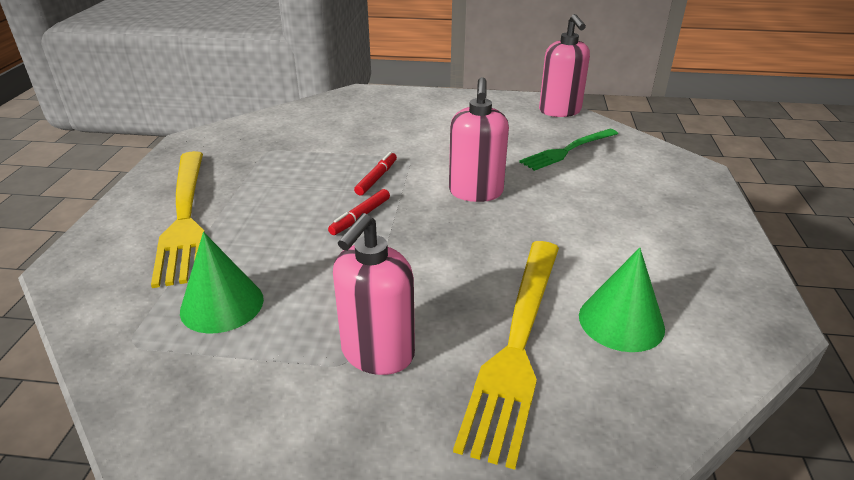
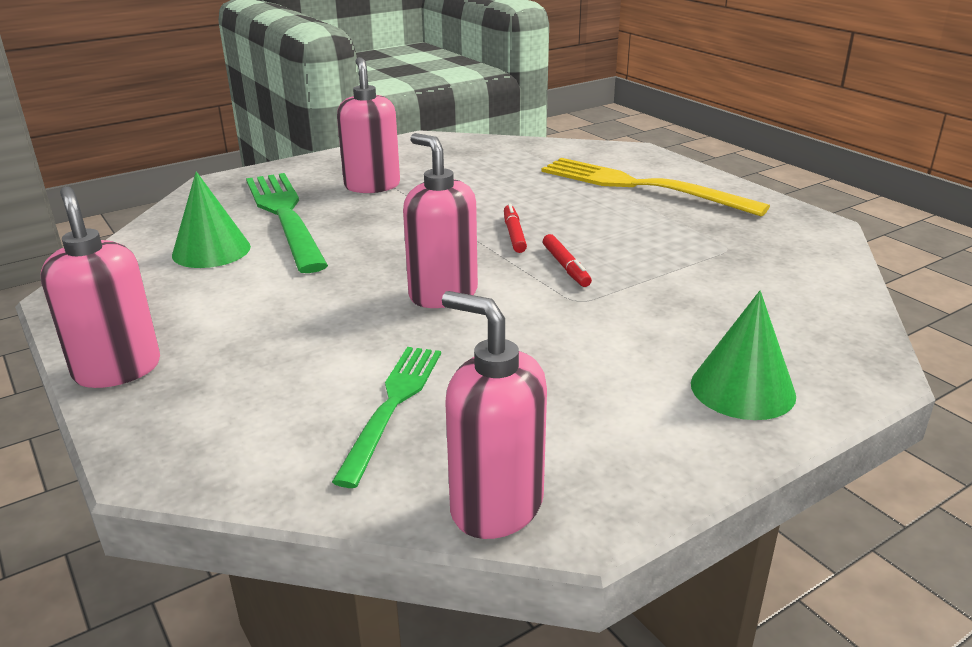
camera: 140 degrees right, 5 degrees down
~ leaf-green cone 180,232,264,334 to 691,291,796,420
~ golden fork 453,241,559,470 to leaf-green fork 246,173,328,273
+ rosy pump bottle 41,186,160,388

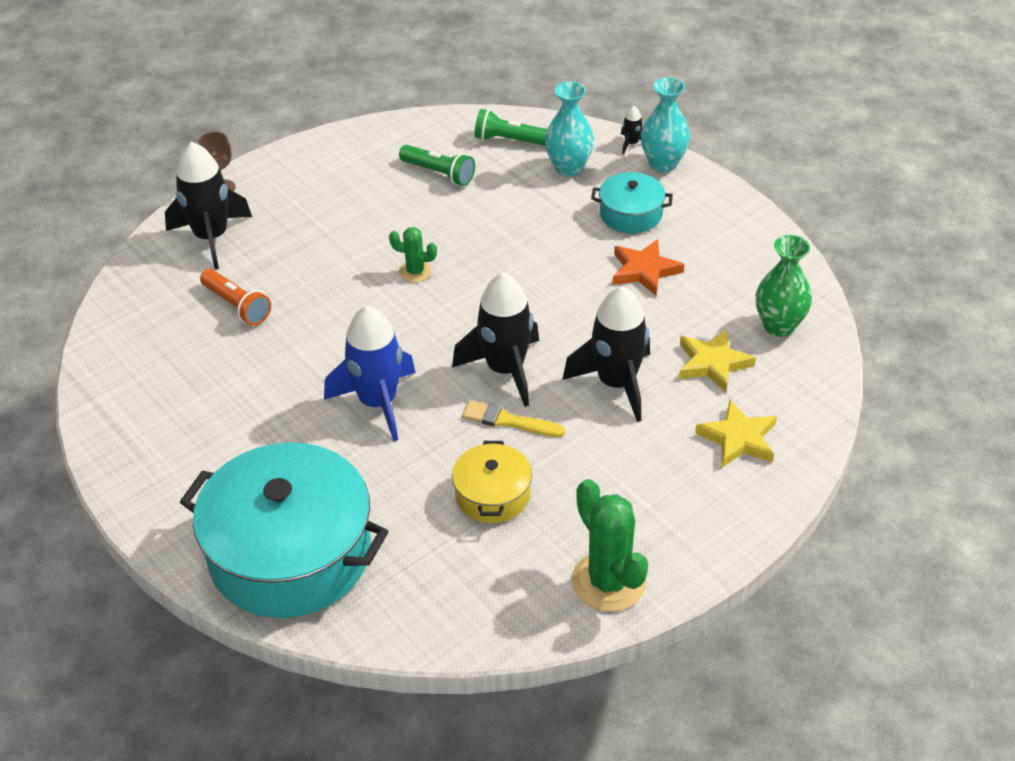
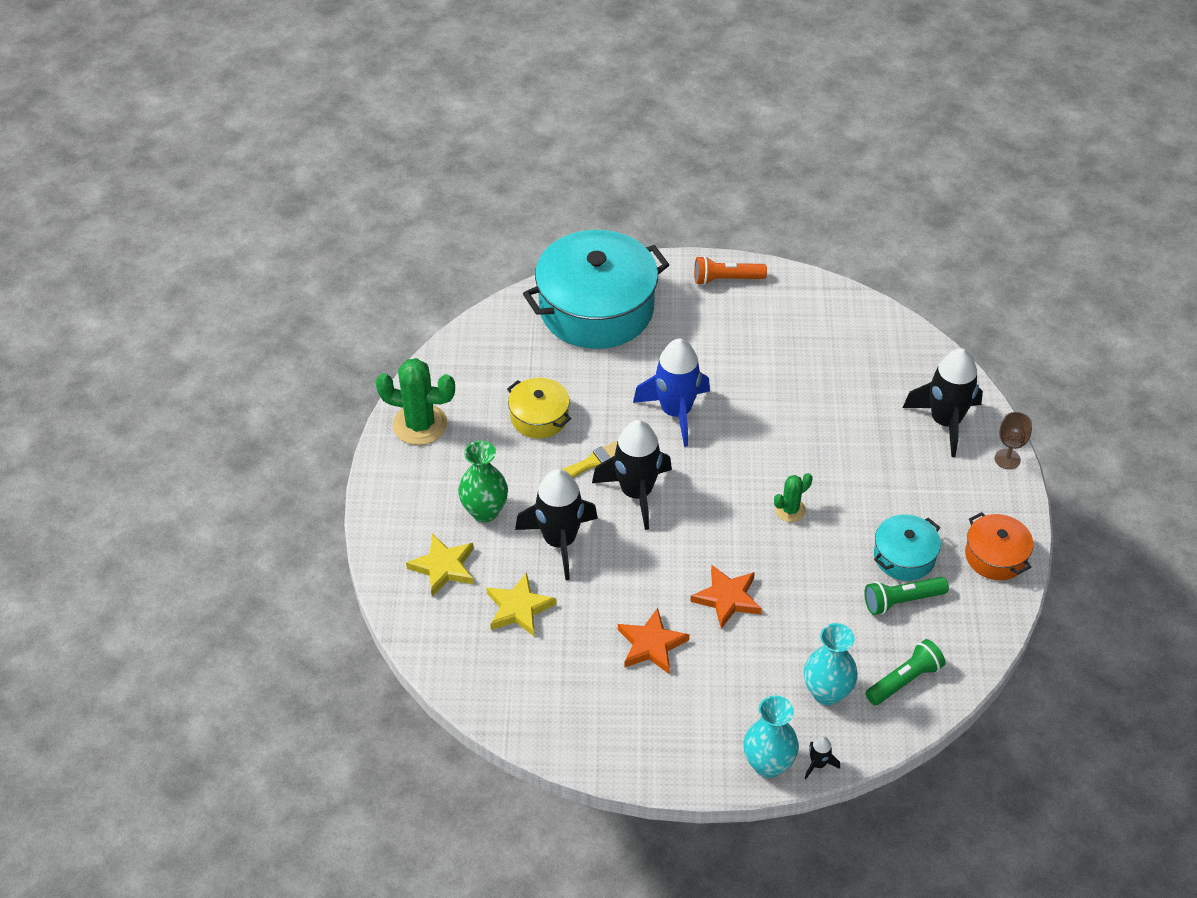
camera: 130 degrees right, 5 degrees up
~ bright orange torch 200,269,271,325 to 694,256,767,285
~ aqua pot 591,172,673,233 to 874,514,941,581
~ leaf-green tall vase 756,235,812,337 to 458,441,508,522
+ bright orange star shape 690,565,762,629
+ bright orange pot 965,512,1033,580

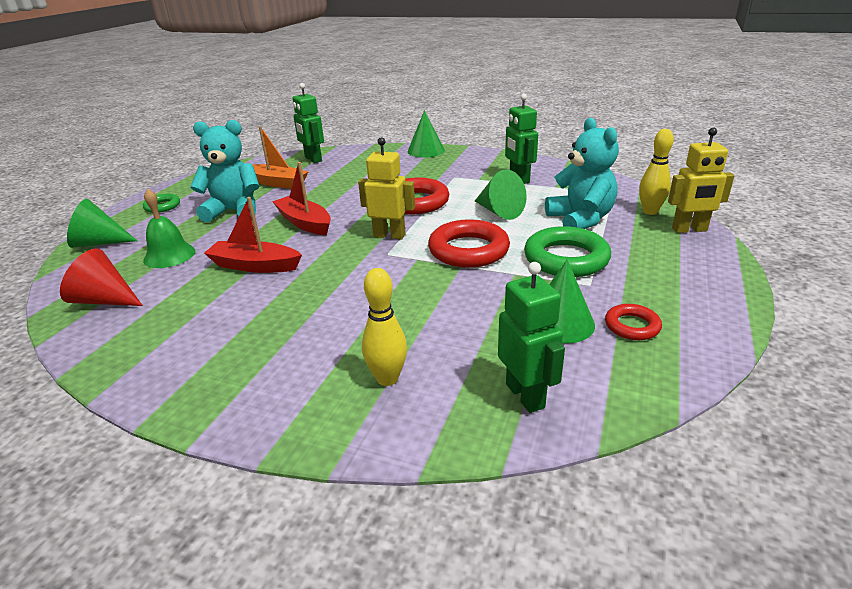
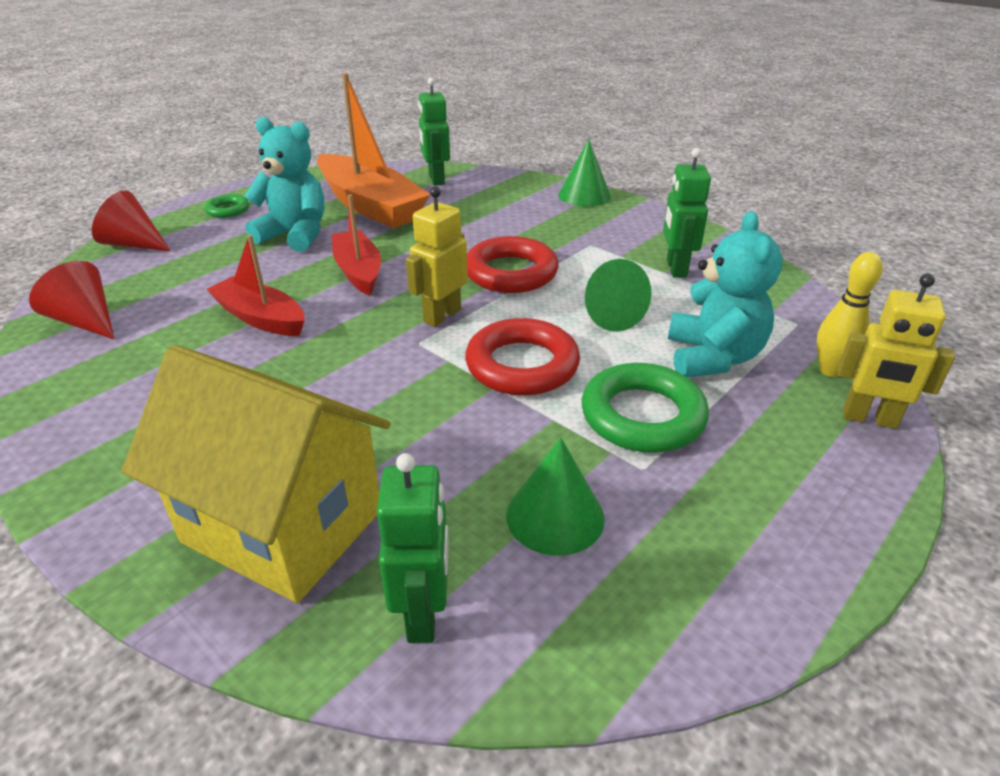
camera: 20 degrees right, 5 degrees up
~ leaf-green cone 67,199,138,248 to scarlet cone 92,190,171,251
- leaf-green bell 143,189,196,268
~ bright orange boat 253,126,308,189 = 317,73,430,228 x1.69
~ golden robot 358,137,415,240 = 406,186,468,327 90 degrees counterclockwise
~ golden skittle 362,268,407,386 to golden house 122,345,390,603
- scarlet hoop 605,304,662,340

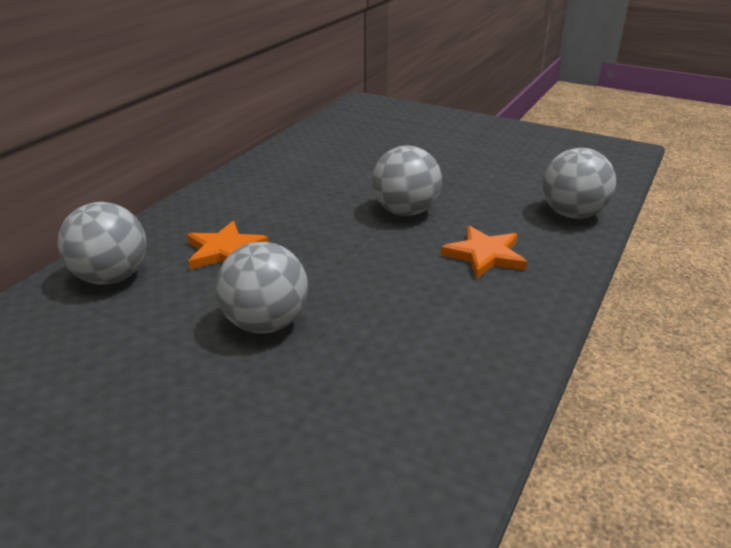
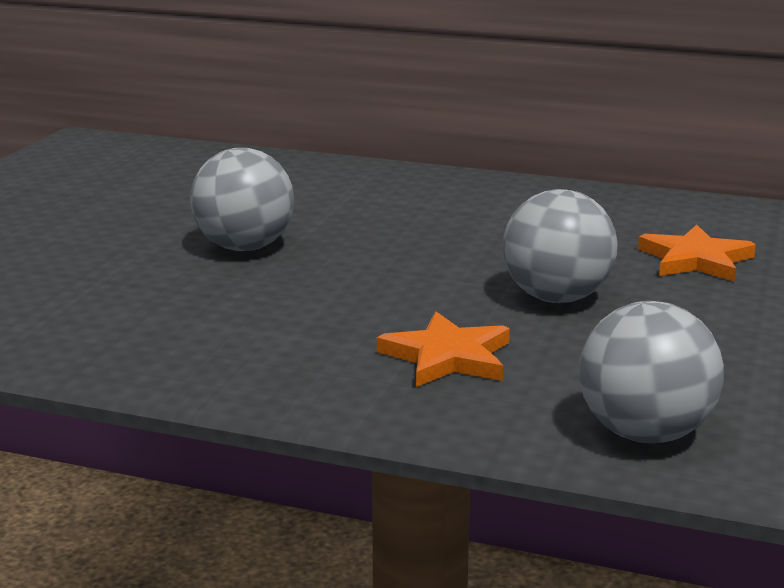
camera: 80 degrees right, 10 degrees down
- gray sphere 58,202,147,284
~ bright orange star shape 187,221,269,270 to 638,225,756,282

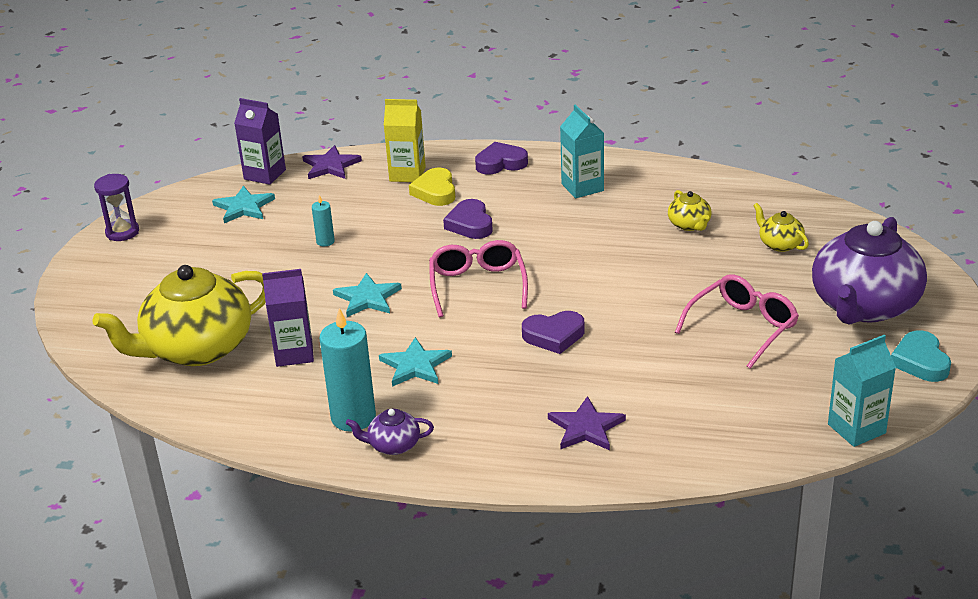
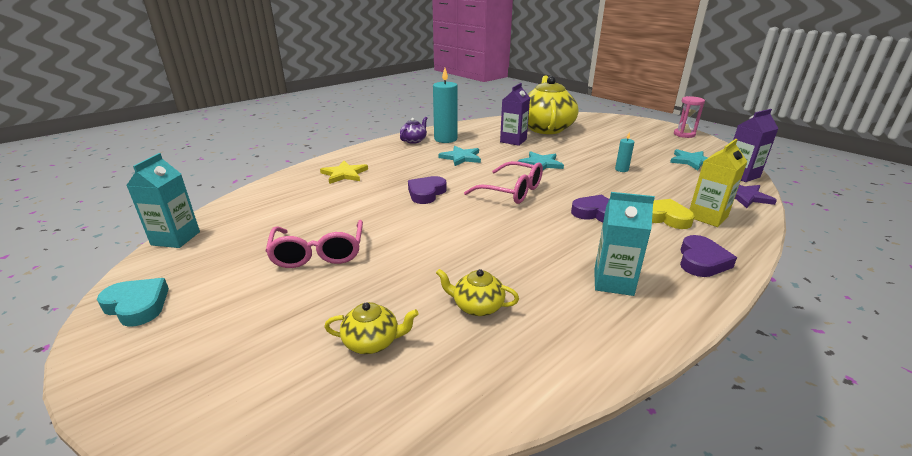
camera: 125 degrees right, 5 degrees down
~ violet sand timer 94,174,139,241 to rosy sand timer 674,96,705,138
~ violet star shape 548,396,626,450 to golden star shape 320,161,368,184
- violet china teapot 812,217,927,325

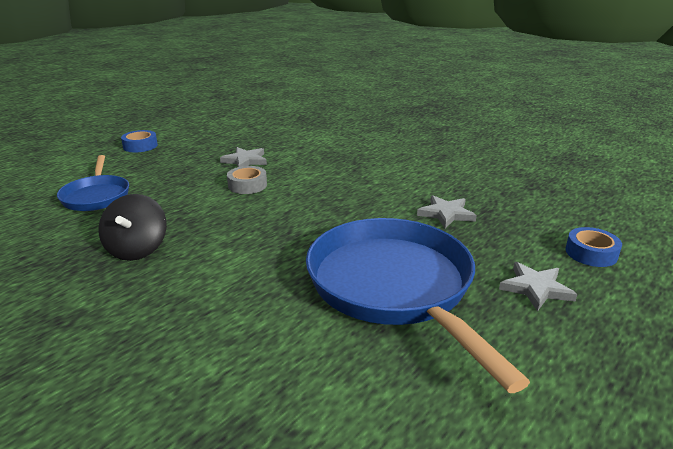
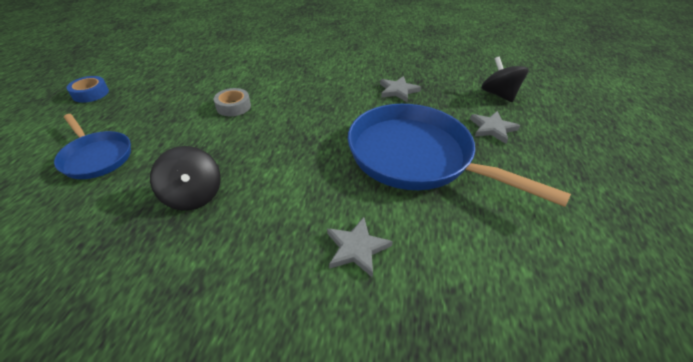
camera: 30 degrees left, 15 degrees up
~ gray star shape 220,147,267,167 to 327,217,393,278
~ cobalt tape 565,227,622,267 to jet-black toy top 481,56,529,102

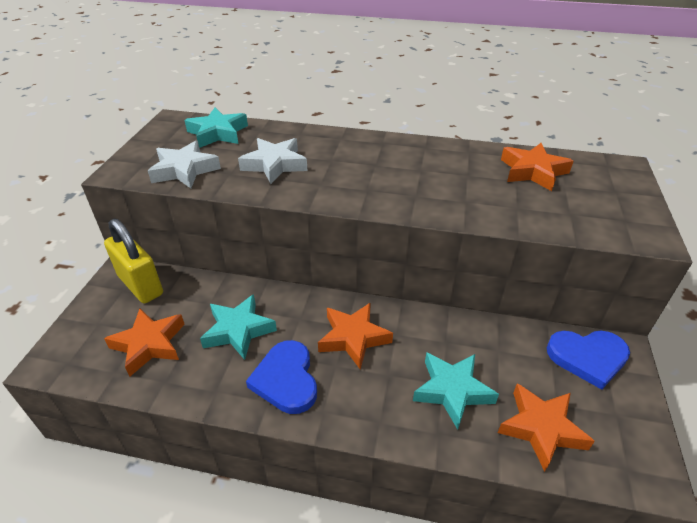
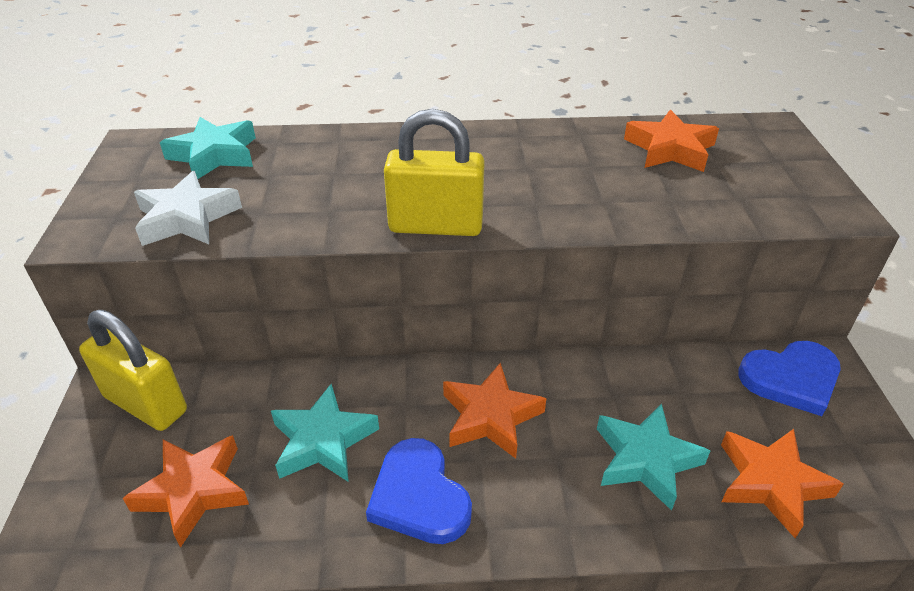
camera: 15 degrees left, 0 degrees up
- snow-white star shape 238,138,308,184
+ golden lock 384,109,485,236

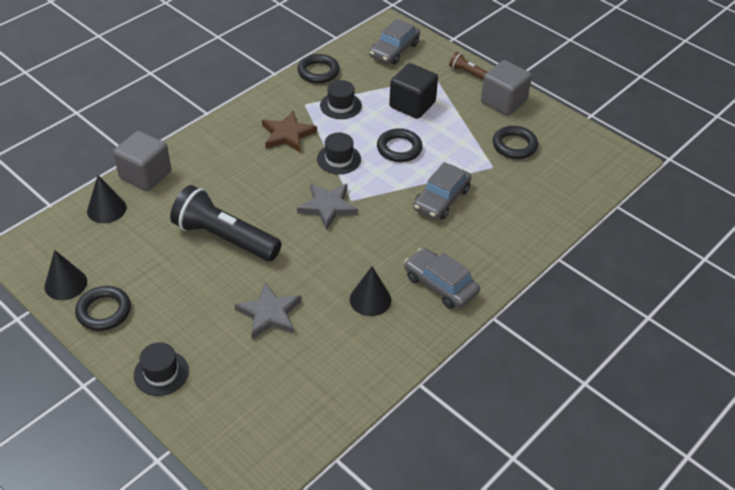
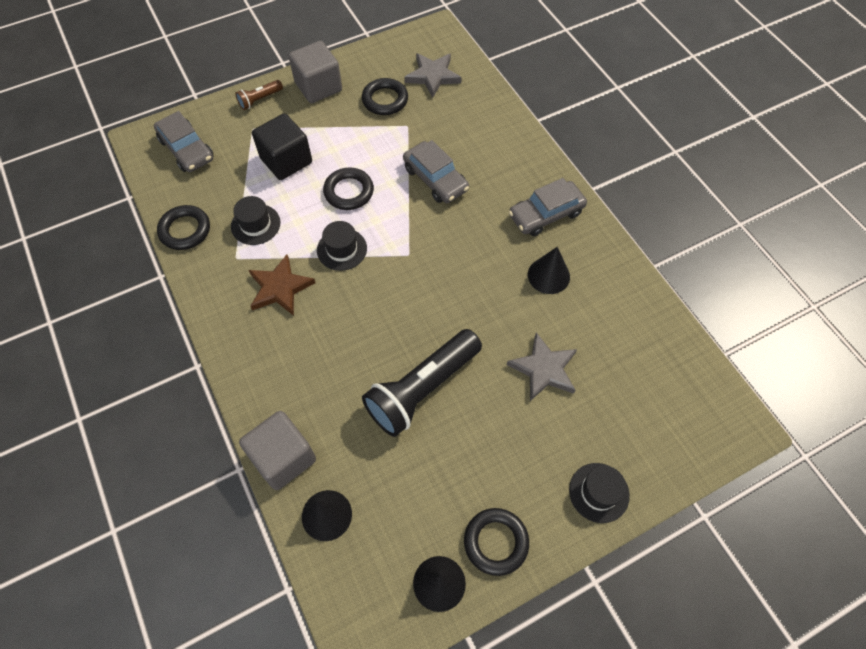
camera: 70 degrees left, 15 degrees up
~ gray star shape 297,183,358,230 to 404,53,462,98

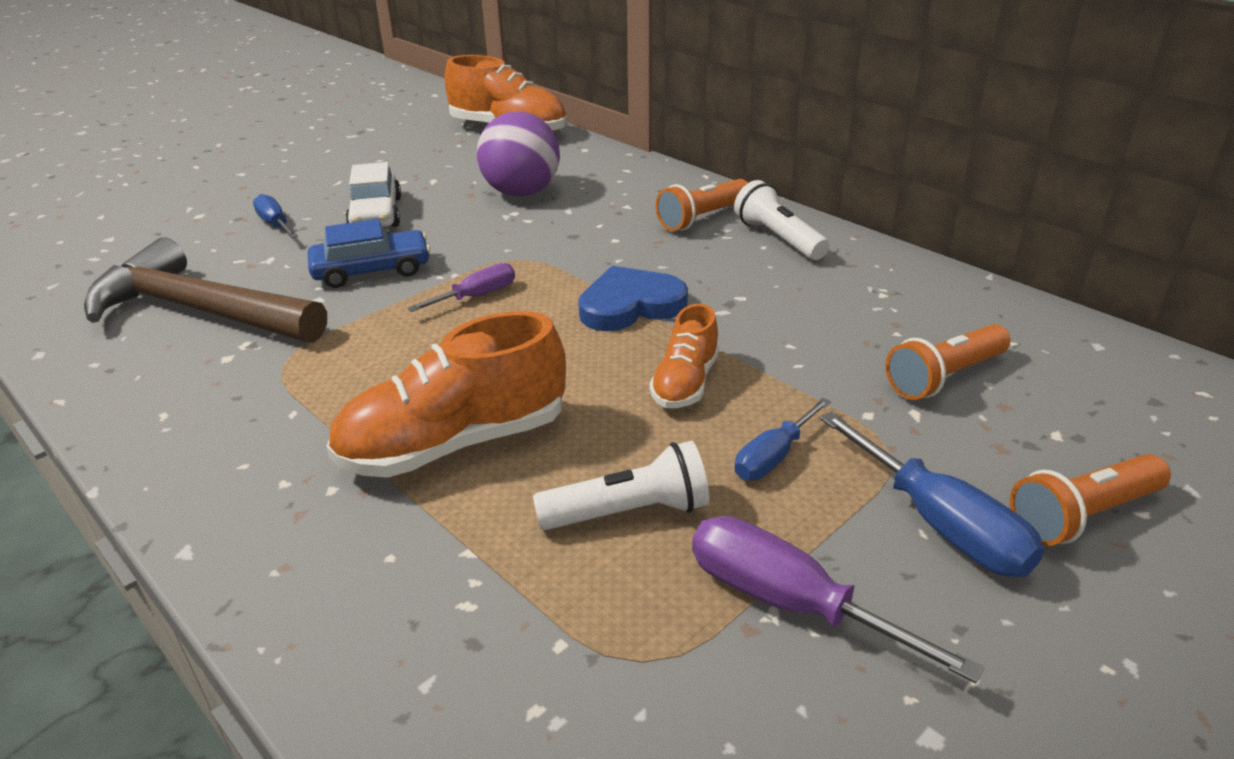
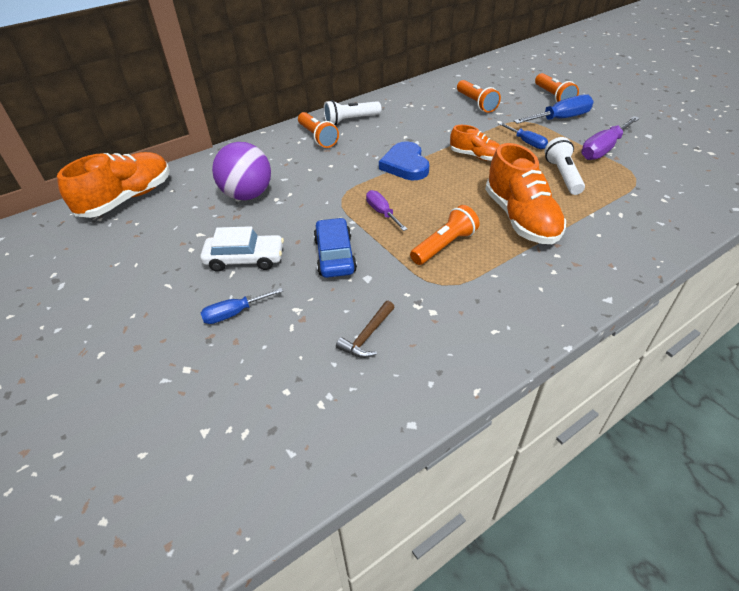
camera: 80 degrees left, 10 degrees up
~ russet hammer 84,237,327,343 = 336,301,395,358 x0.40
+ bright orange torch 410,205,480,265

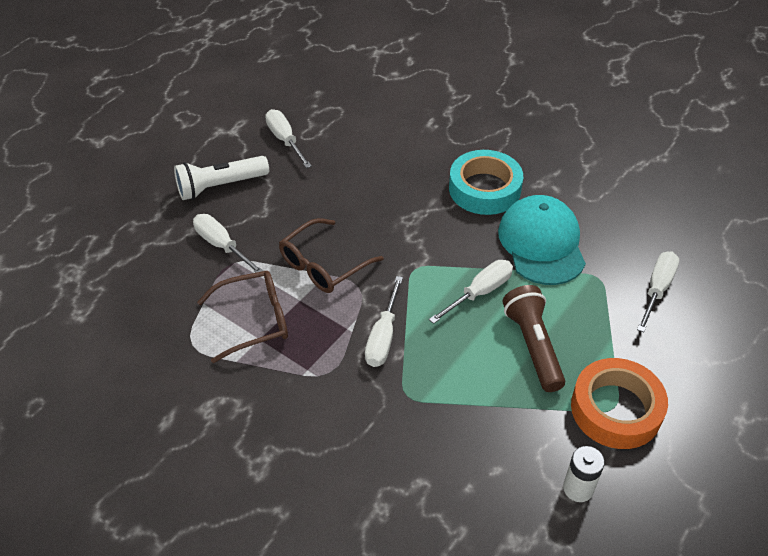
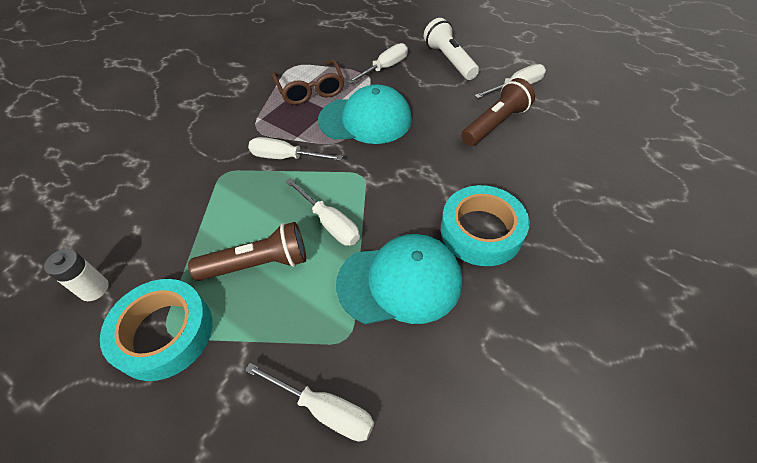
camera: 90 degrees right, 5 degrees up
~ russet eyeglasses 279,218,384,293 to aqua peaked cap 318,84,412,144
~ bright orange tape 571,358,668,449 to aqua tape 100,279,212,381
+ russet torch 461,78,535,146

